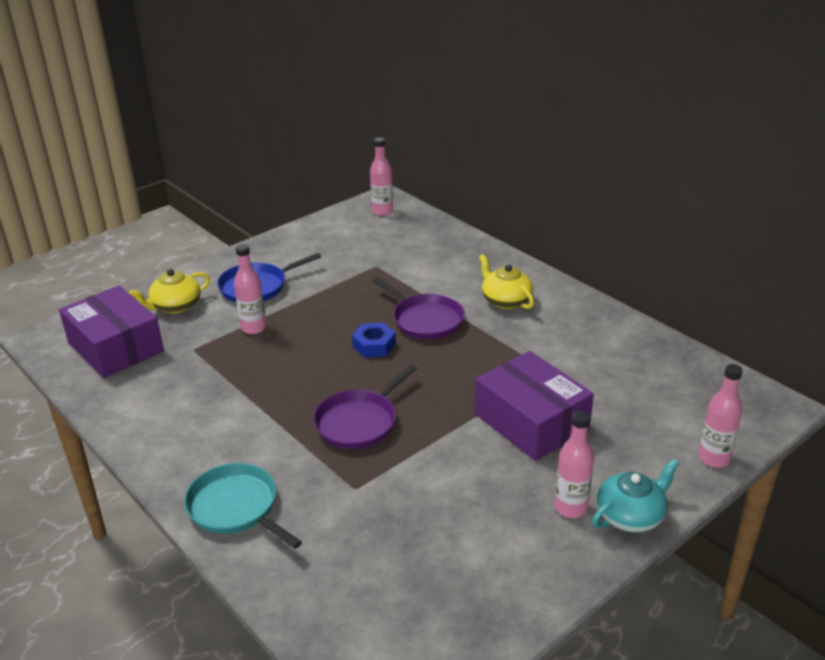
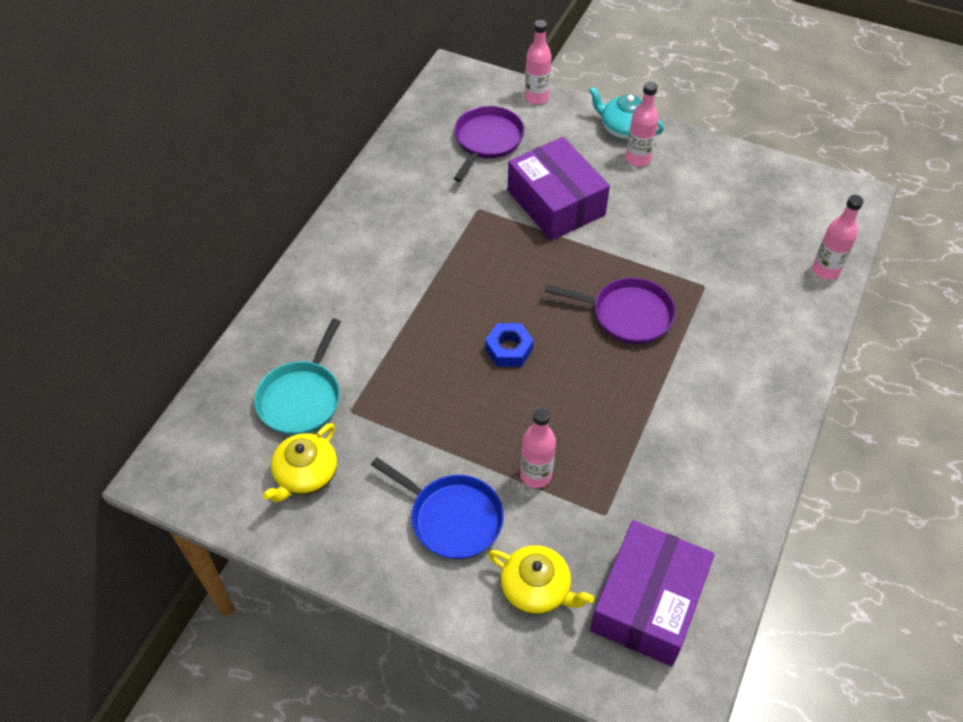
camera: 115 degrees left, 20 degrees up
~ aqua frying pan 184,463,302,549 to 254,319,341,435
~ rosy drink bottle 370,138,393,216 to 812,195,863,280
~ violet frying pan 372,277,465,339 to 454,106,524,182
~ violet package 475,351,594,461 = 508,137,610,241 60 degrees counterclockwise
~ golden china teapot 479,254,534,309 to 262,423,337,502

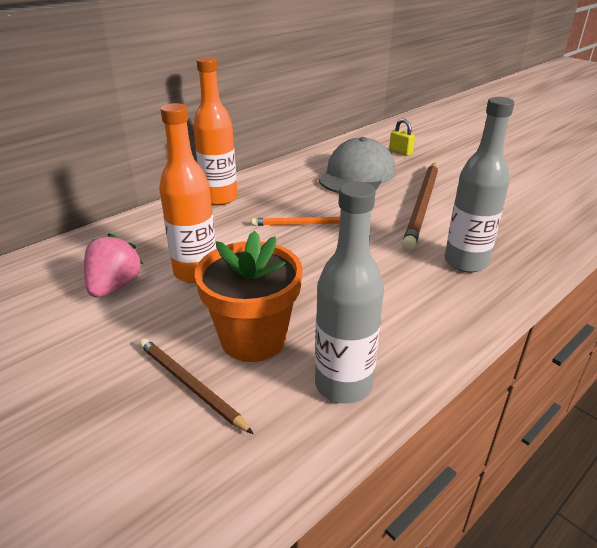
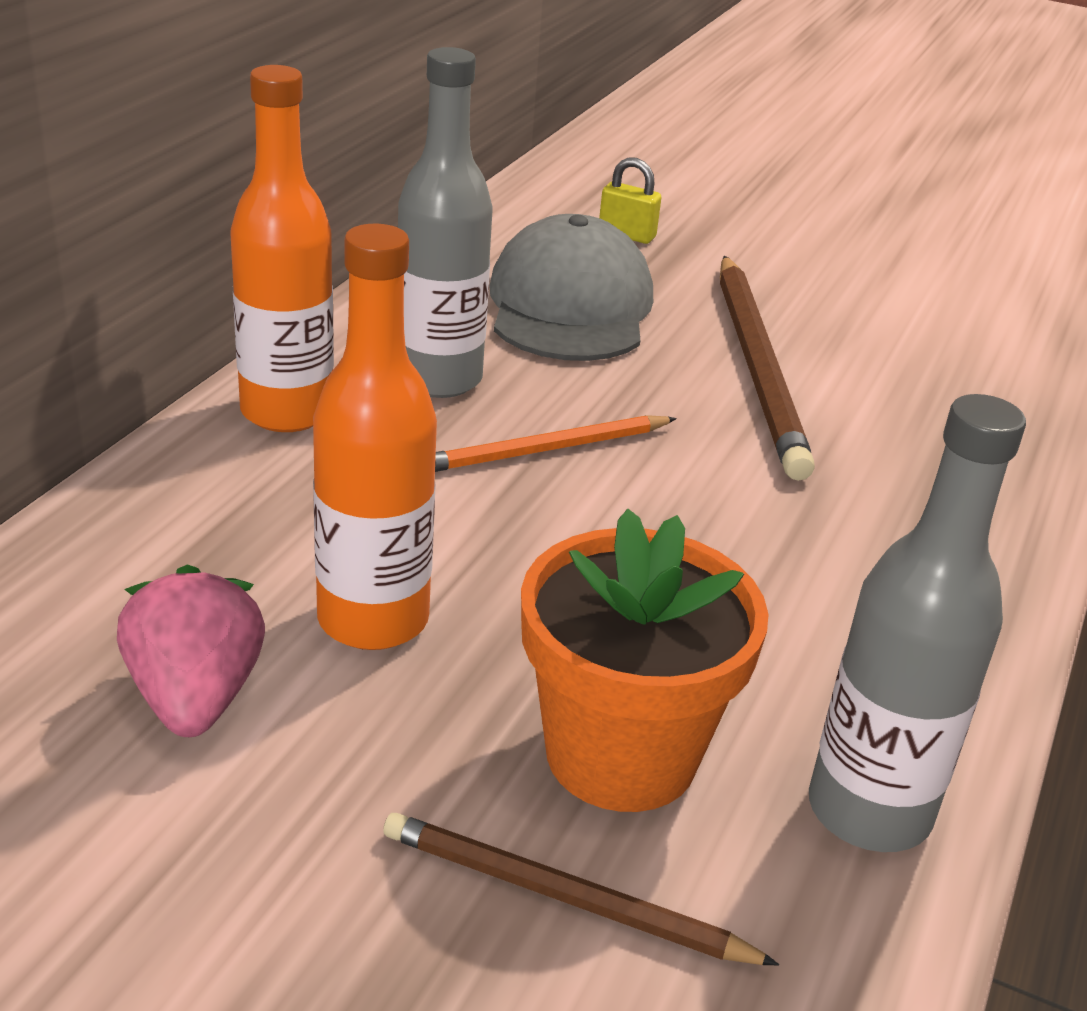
camera: 25 degrees left, 0 degrees up
~ gray drink bottle 445,97,514,273 to 398,47,493,398

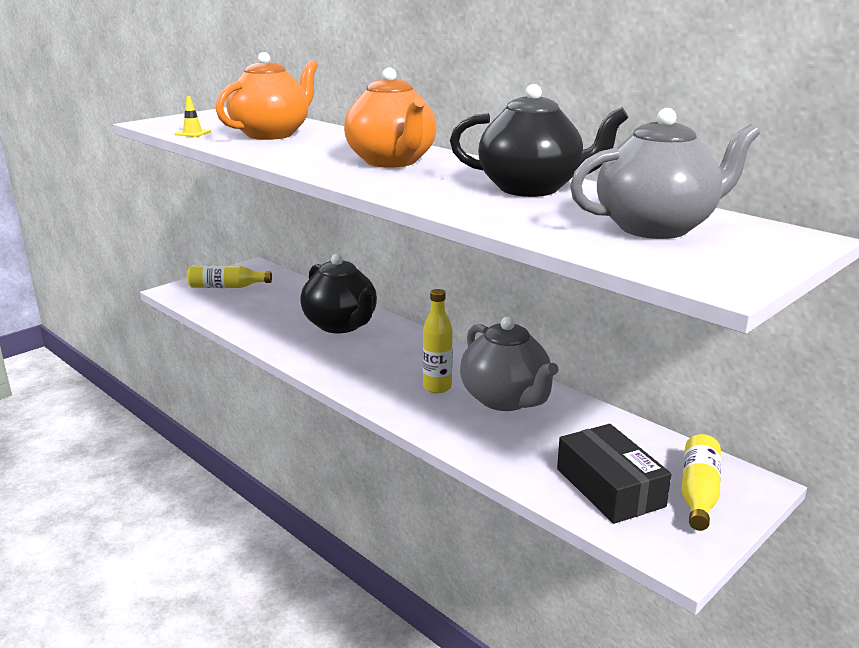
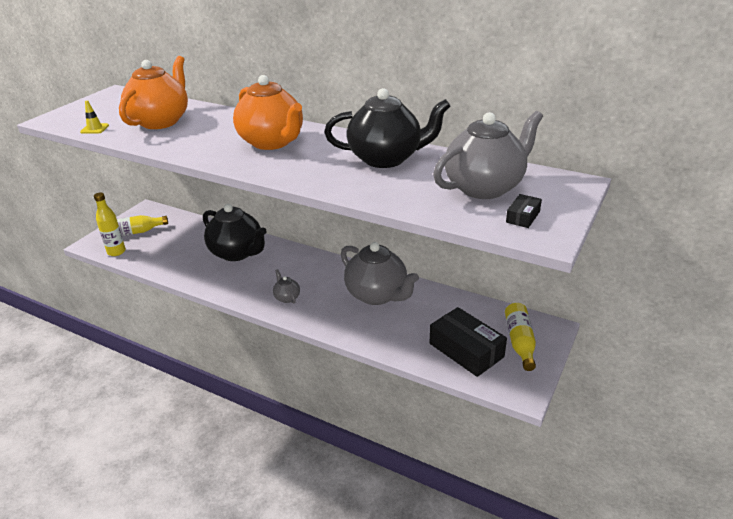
camera: 15 degrees left, 10 degrees up
~ golden drink bottle 423,289,453,393 to 94,193,126,256
+ gray china teapot 273,269,300,303
+ jet-black package 506,194,542,228

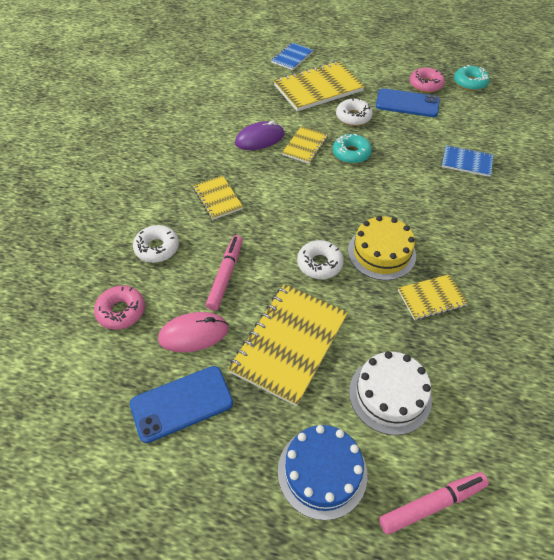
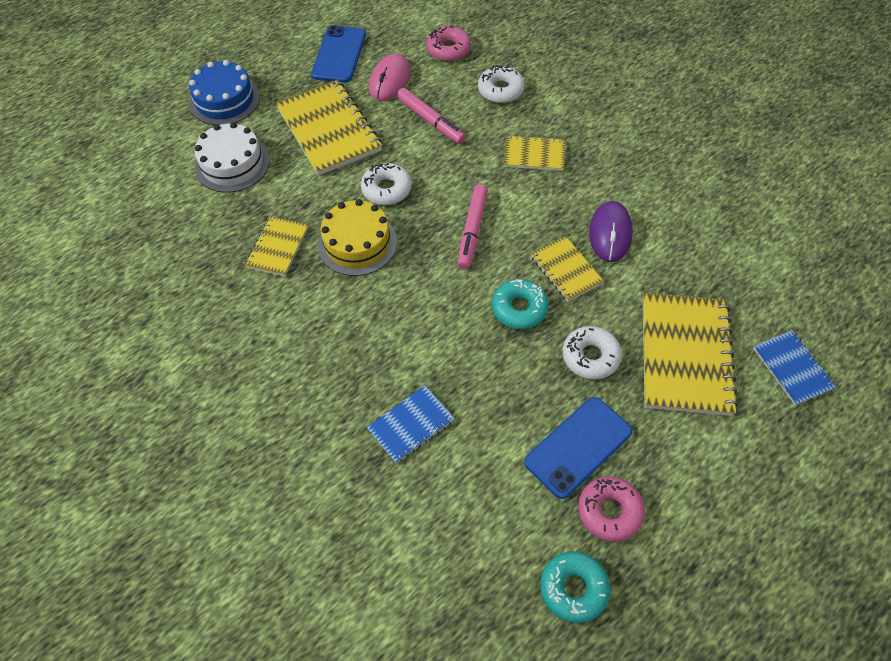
camera: 125 degrees right, 5 degrees up
~ rosy marker 379,472,489,534 to 458,184,488,269

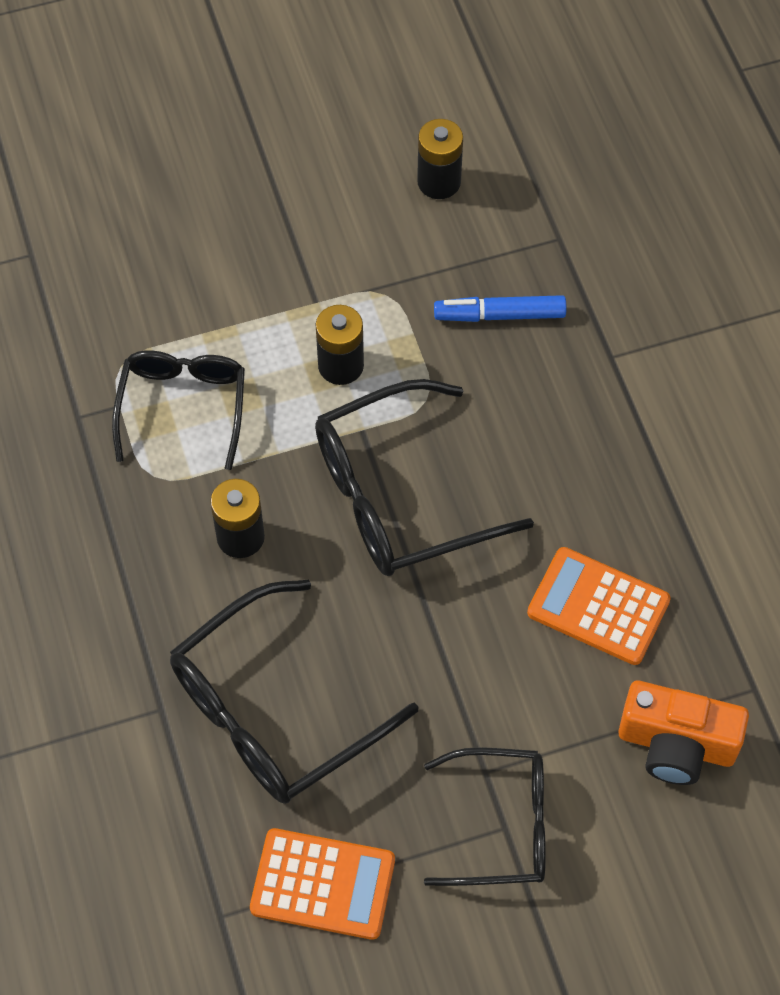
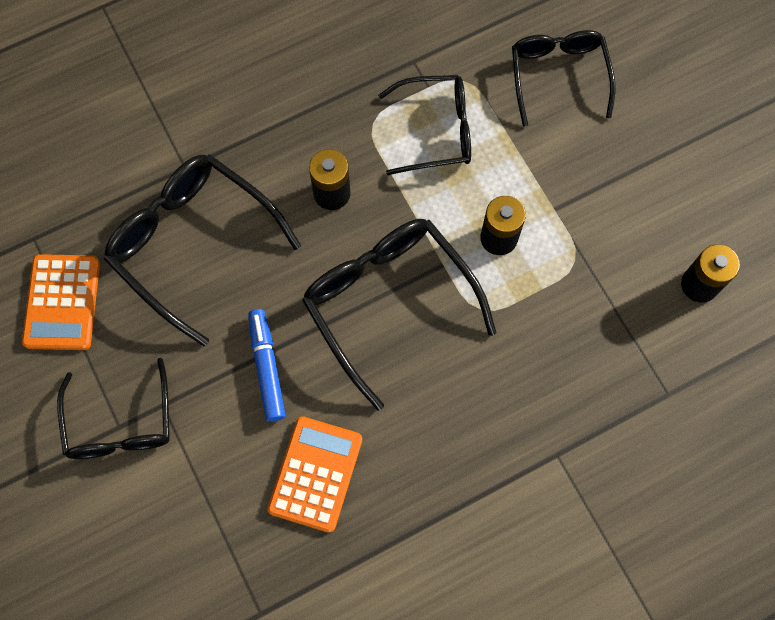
camera: 80 degrees right, 10 degrees up
~ cobalt marker 434,295,566,322 to 248,309,285,422
- bright orange compact camera 618,681,749,785
+ jet-black eyeglasses 512,30,615,127

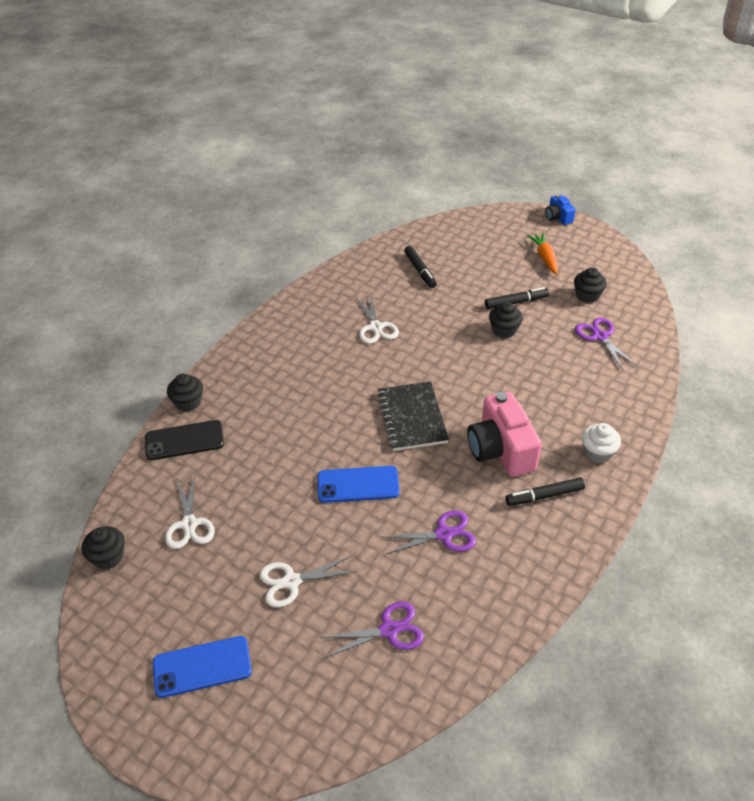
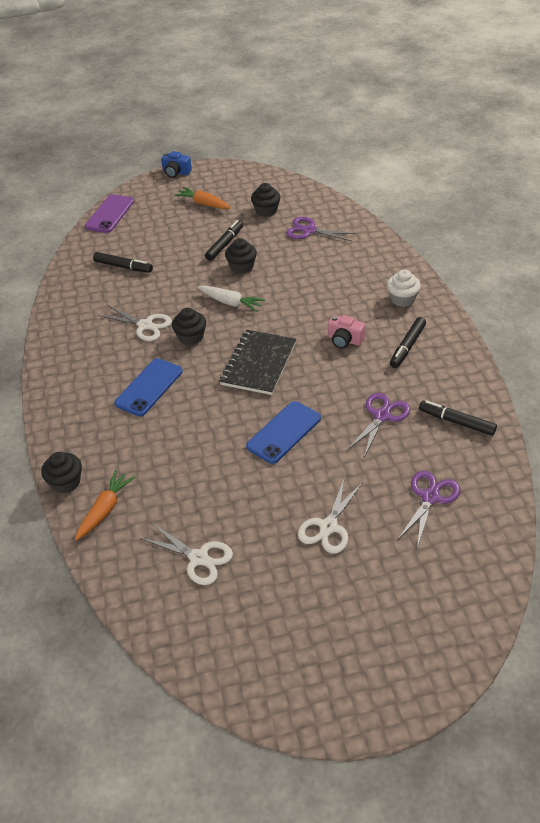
camera: 45 degrees left, 0 degrees up
~ jet-black cupcake 82,526,125,570 to 172,308,206,345
~ jet-black smartphone 145,420,224,460 to bright orange root vegetable 75,470,135,541
~ cobalt smartphone 153,636,252,698 to 114,358,183,416
~ jet-black notebook 377,381,449,451 = 220,330,296,395 75 degrees clockwise
~ rosy compact camera 468,391,542,477 = 328,315,365,348 x0.51
+ violet smartphone 85,194,134,233
+ snow-white root vegetable 198,286,265,312
+ jet-black marker 419,400,497,436

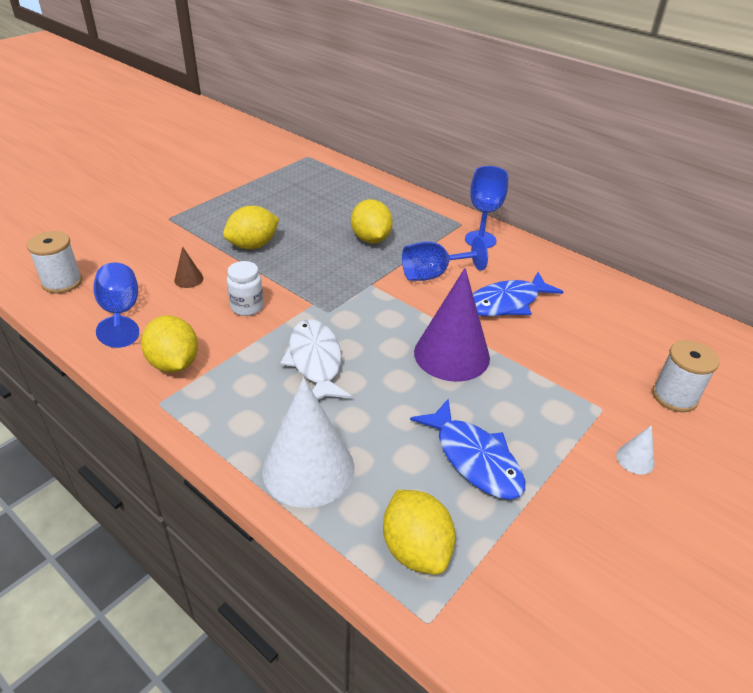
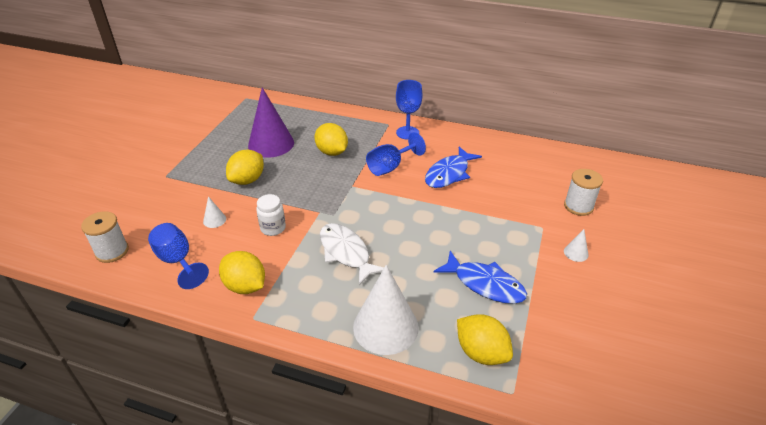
camera: 20 degrees left, 0 degrees up
~ russet cone 174,246,203,288 to snow-white cone 203,196,226,228
~ violet cone 414,268,490,382 to 248,87,294,158

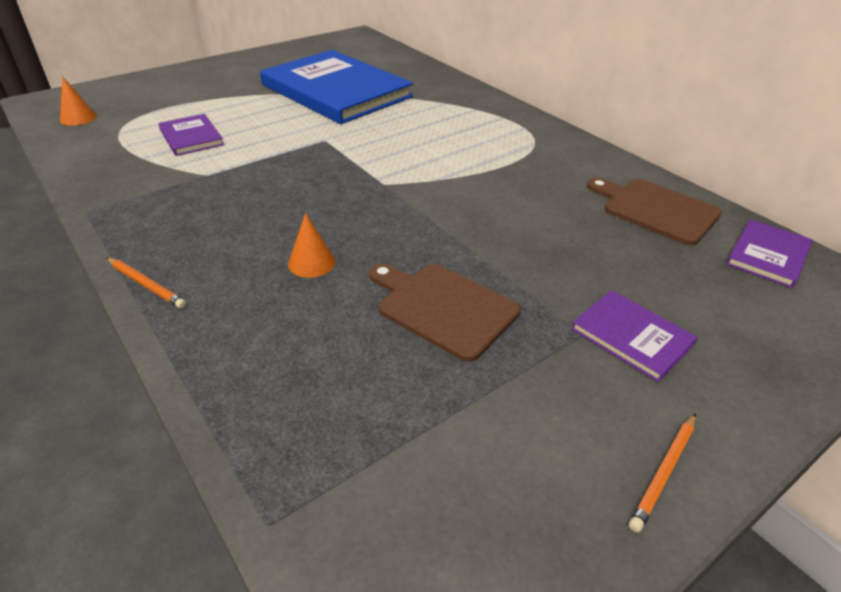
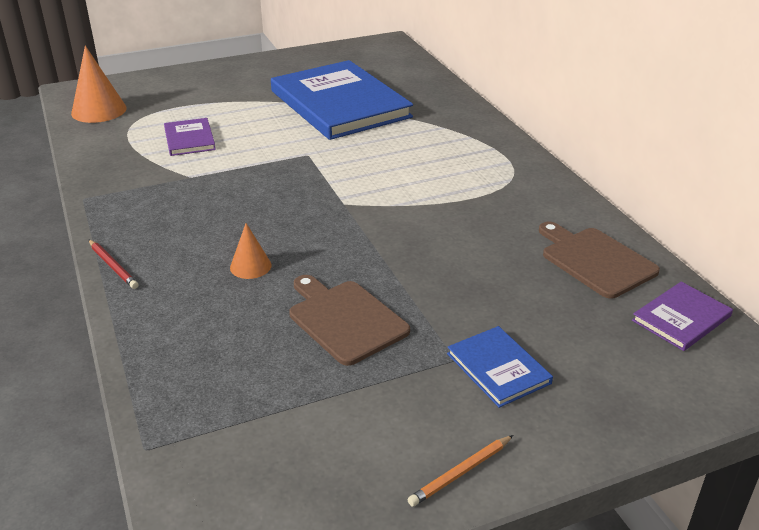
camera: 15 degrees right, 5 degrees down
~ bright orange cone 60,76,96,126 = 71,46,127,123 x1.74
~ bright orange pencil 106,257,186,309 to scarlet pencil 89,240,139,289
~ violet hardback 571,290,698,382 to cobalt hardback 447,326,553,408

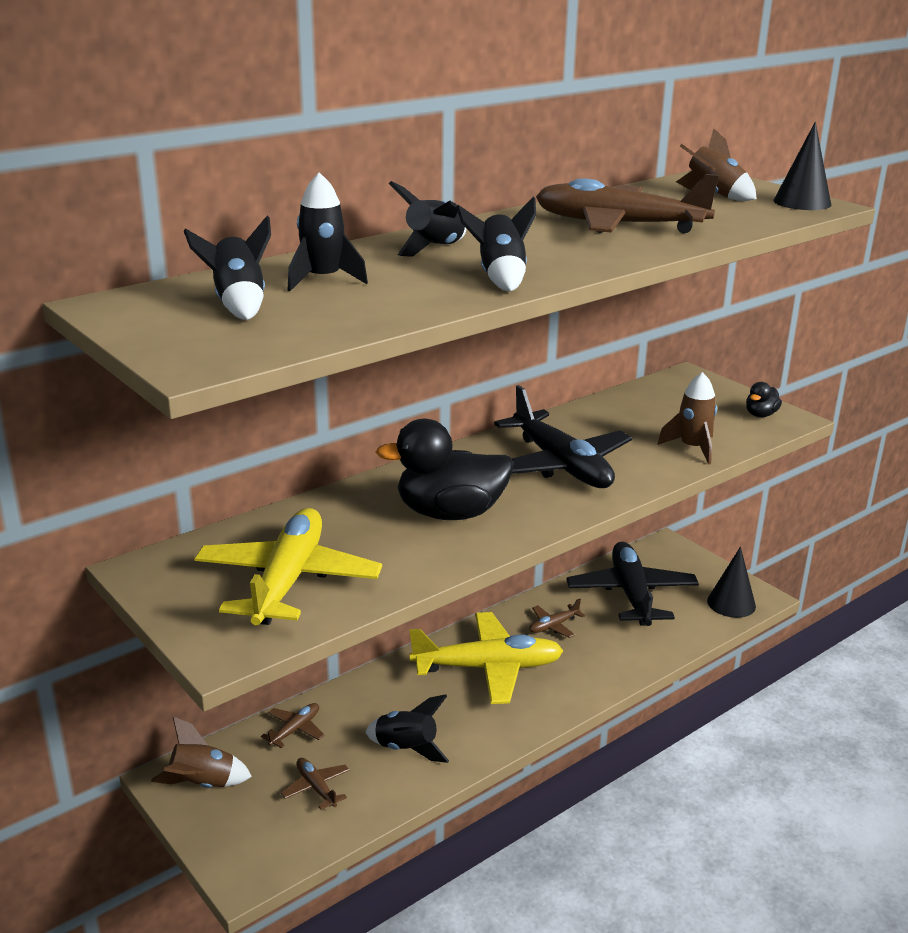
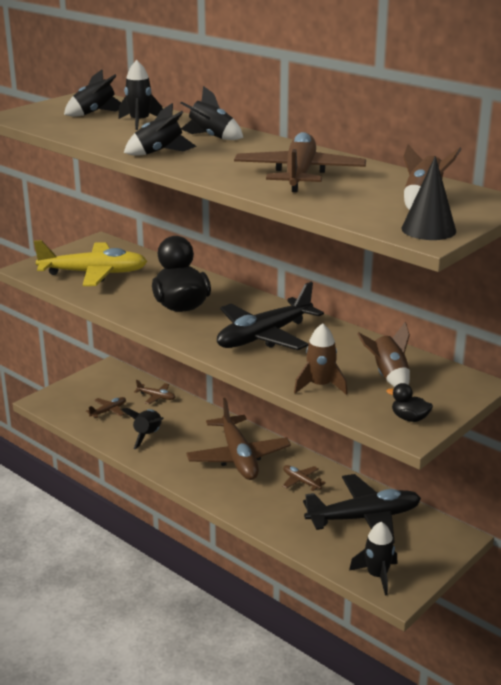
camera: 80 degrees right, 0 degrees up
~ russet rocket 151,717,252,788 to 357,322,410,387
~ golden toy plane 409,612,563,704 to russet toy plane 186,398,291,480
~ jet-black cone 707,547,756,618 to jet-black rocket 349,522,397,596

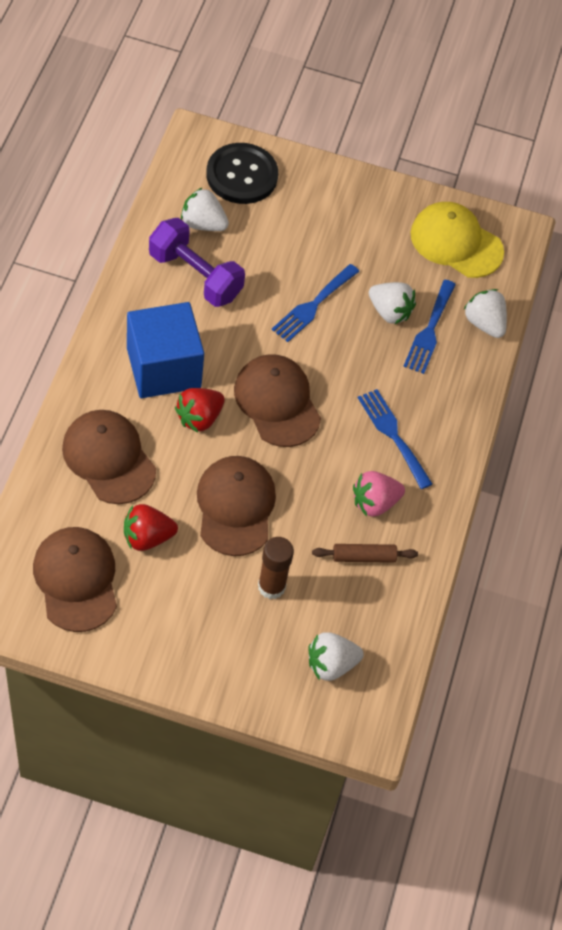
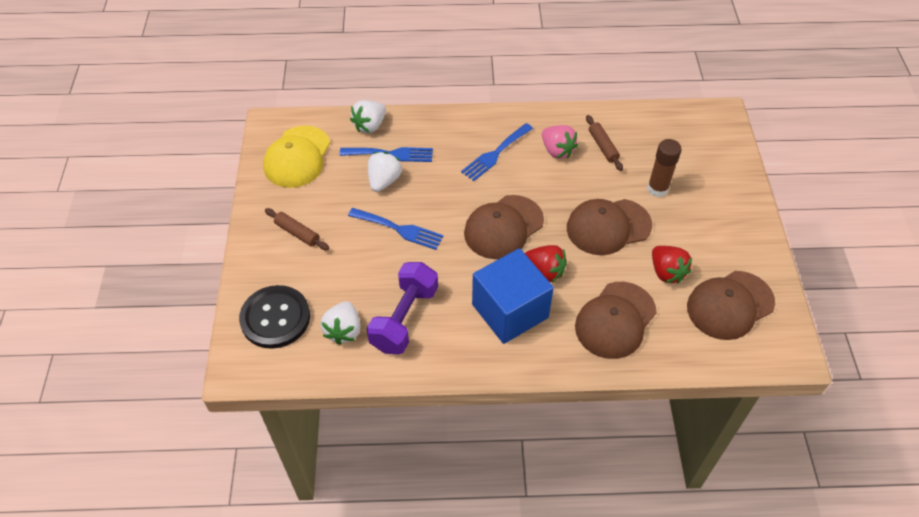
camera: 100 degrees left, 5 degrees down
- snow-white toy strawberry 308,632,364,681
+ russet dough roller 265,208,329,250

